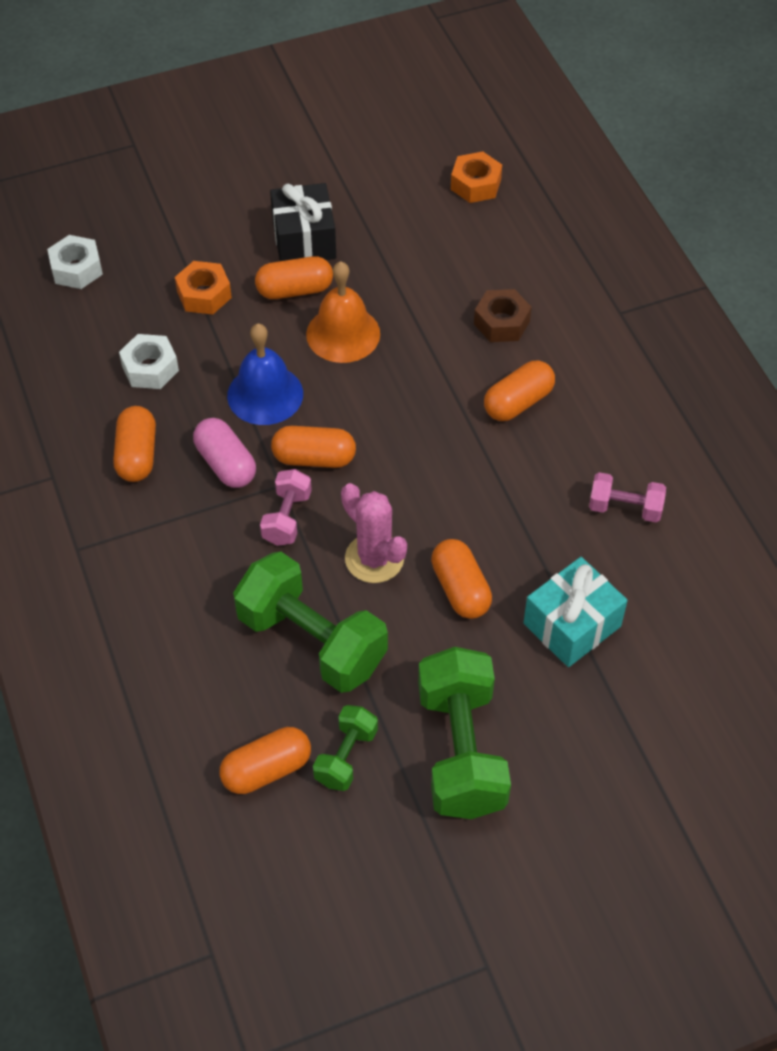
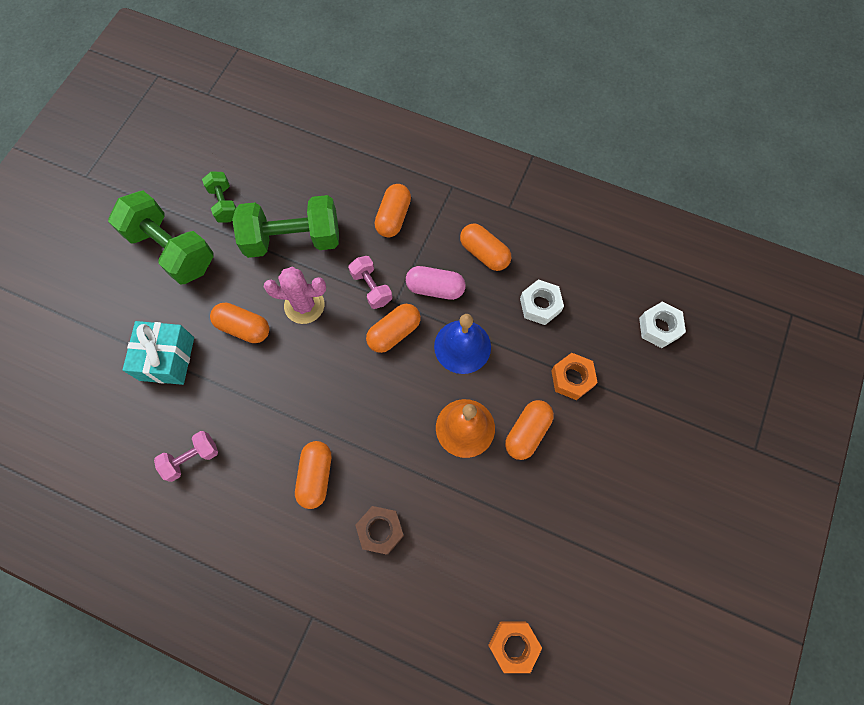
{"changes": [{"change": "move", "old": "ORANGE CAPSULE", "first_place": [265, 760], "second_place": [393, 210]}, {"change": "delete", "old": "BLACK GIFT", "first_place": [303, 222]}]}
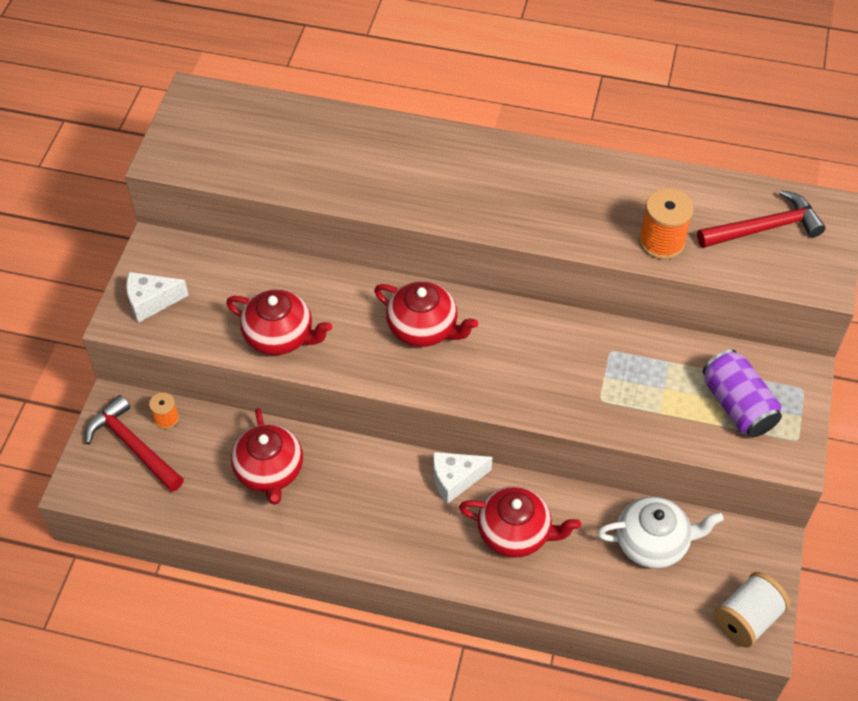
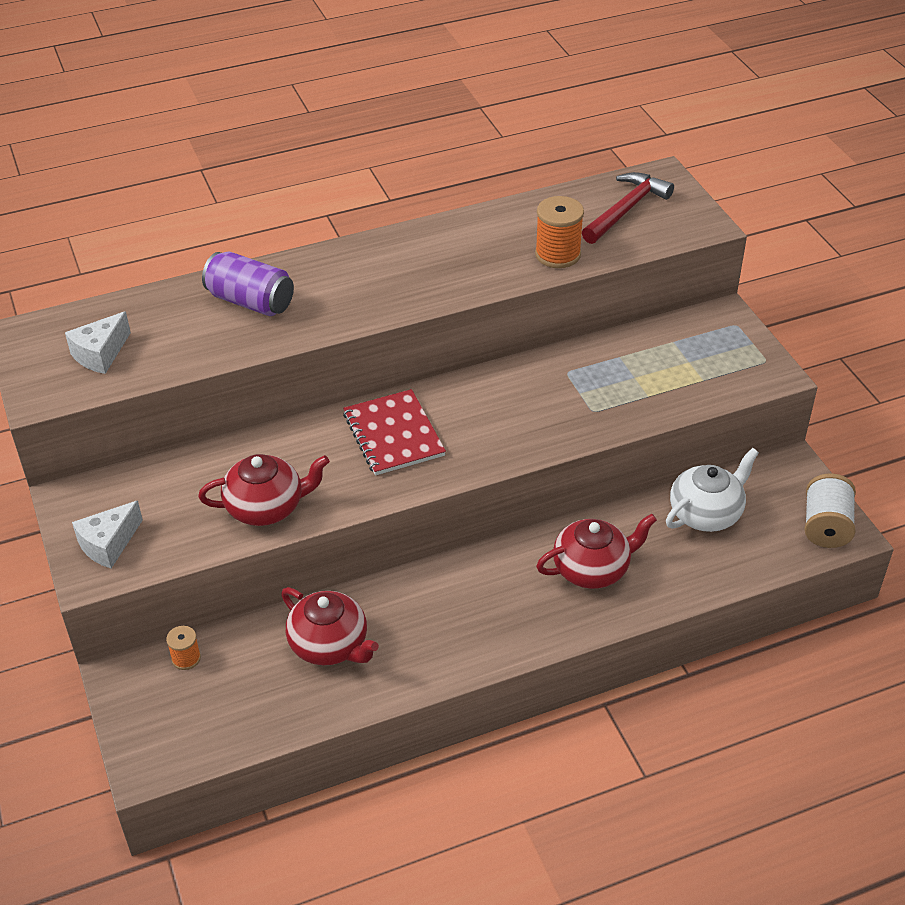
{"changes": [{"change": "delete", "old": "RED HAMMER", "first_place": [134, 443]}, {"change": "replace", "old": "RED TEAPOT", "new": "RED NOTEBOOK", "first_place": [426, 314], "second_place": [394, 432]}, {"change": "move", "old": "WHITE CHEESE", "first_place": [463, 478], "second_place": [98, 342]}, {"change": "move", "old": "PURPLE CAN", "first_place": [742, 393], "second_place": [248, 283]}]}
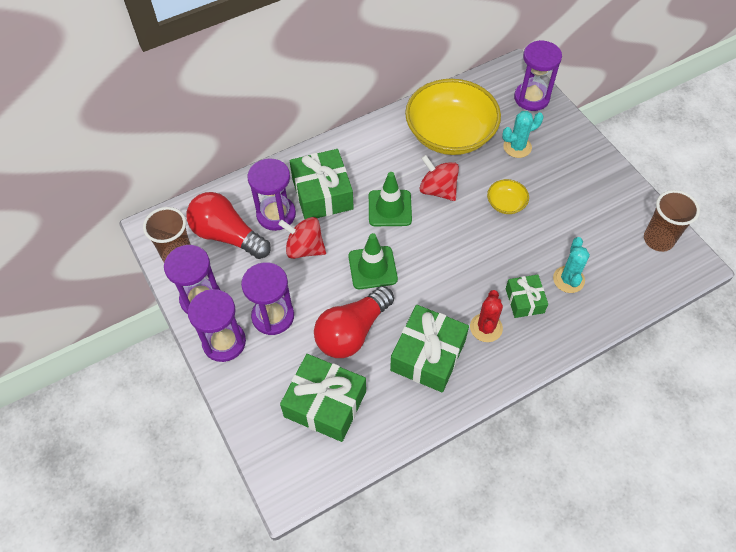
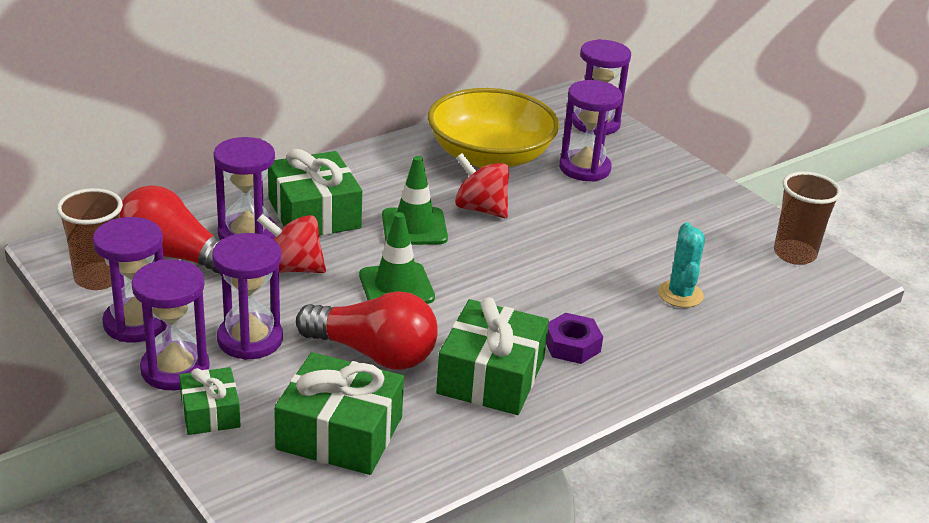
{"changes": [{"change": "rotate", "old": "RED LIGHT BULB", "first_place": [354, 322], "second_place": [367, 331], "degrees": -105}, {"change": "replace", "old": "RED CACTUS", "new": "PURPLE NUT", "first_place": [486, 316], "second_place": [574, 338]}, {"change": "delete", "old": "YELLOW BOWL", "first_place": [508, 196]}, {"change": "replace", "old": "TURQUOISE CACTUS", "new": "PURPLE HOURGLASS", "first_place": [523, 134], "second_place": [590, 131]}, {"change": "move", "old": "GREEN GIFT", "first_place": [527, 296], "second_place": [210, 401]}]}
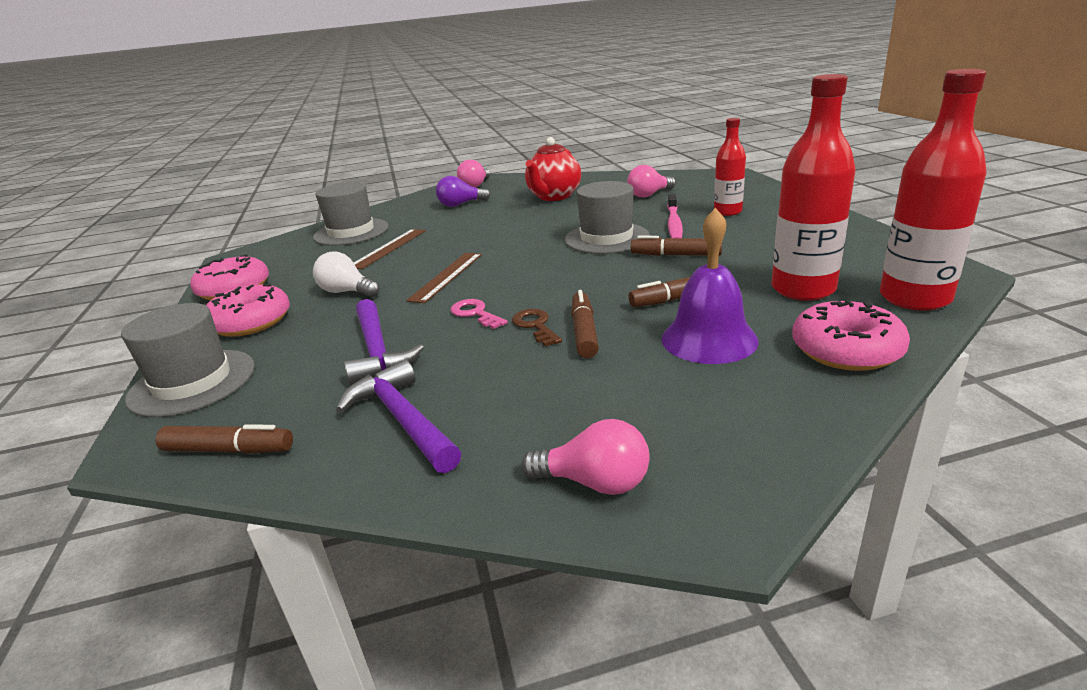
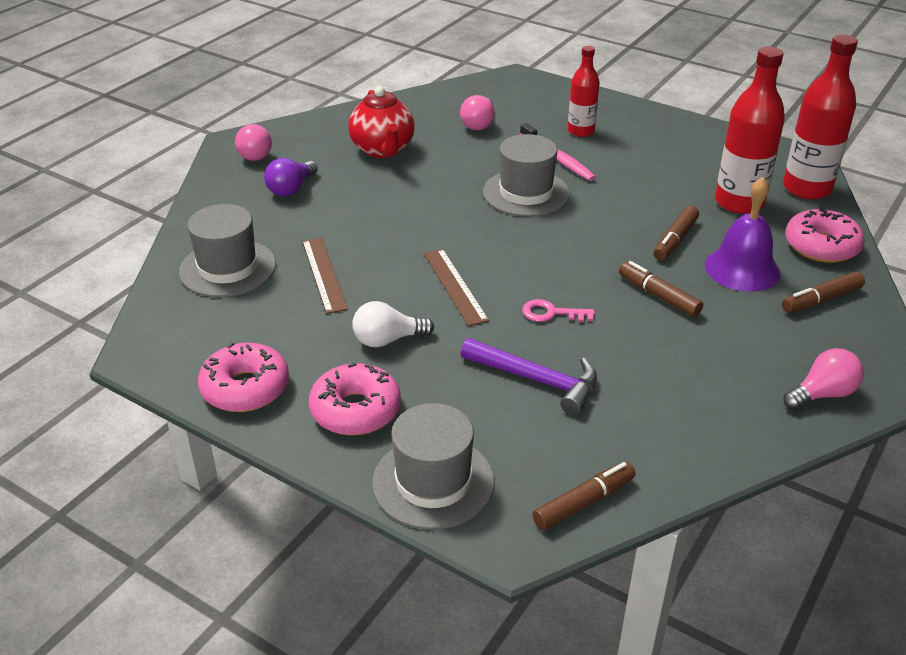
{"changes": [{"change": "delete", "old": "PURPLE HAMMER", "first_place": [398, 416]}, {"change": "delete", "old": "BROWN KEY", "first_place": [537, 328]}, {"change": "move", "old": "BROWN MARKER", "first_place": [676, 246], "second_place": [823, 292]}]}
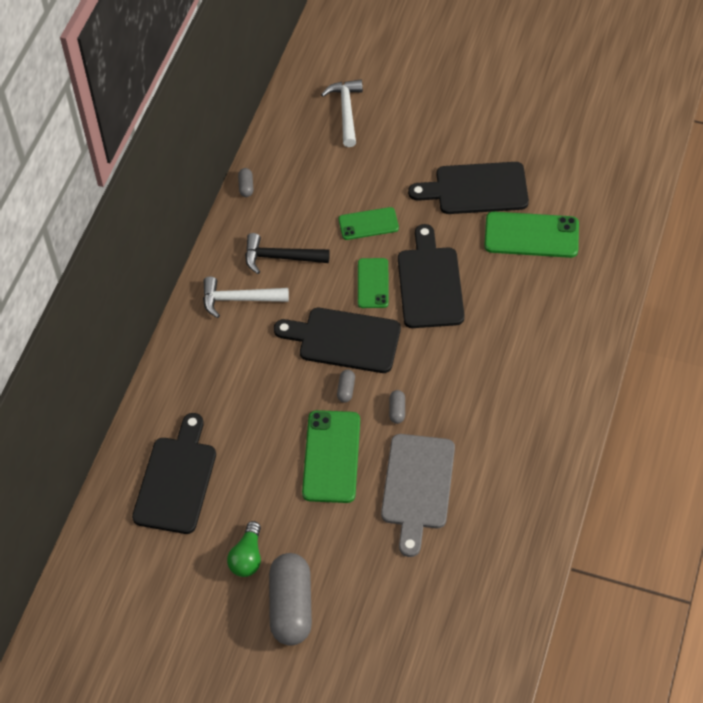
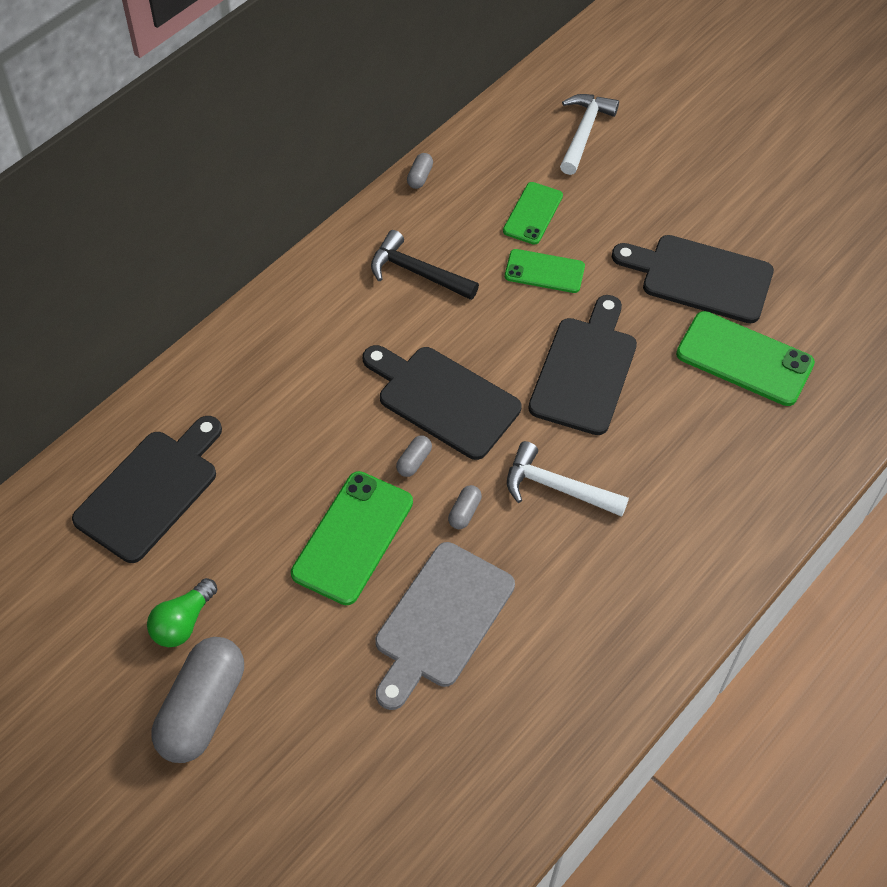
{"changes": [{"change": "move", "old": "WHITE HAMMER", "first_place": [246, 297], "second_place": [568, 479]}, {"change": "move", "old": "GREEN PHONE", "first_place": [373, 283], "second_place": [533, 213]}]}
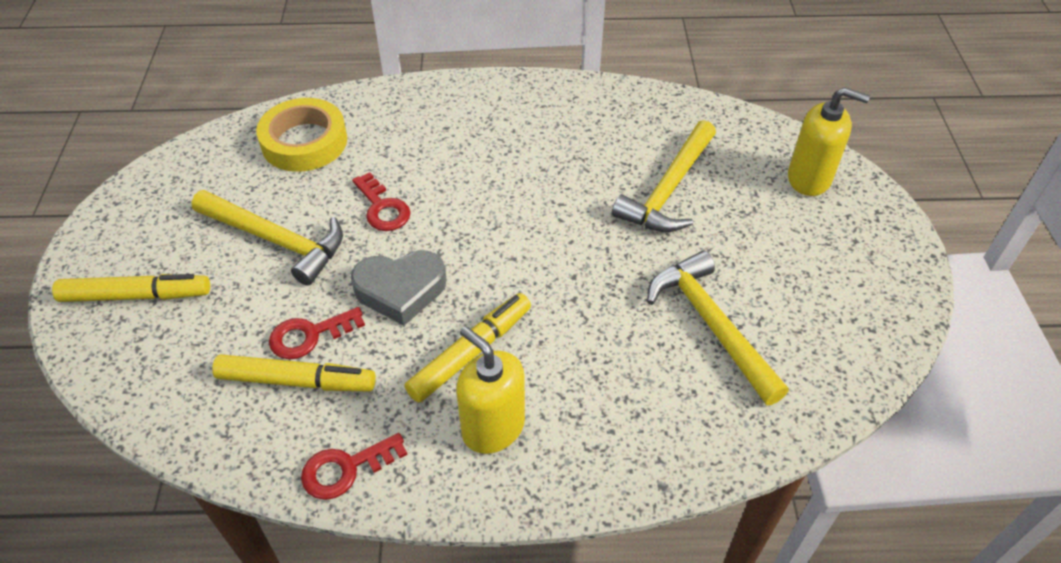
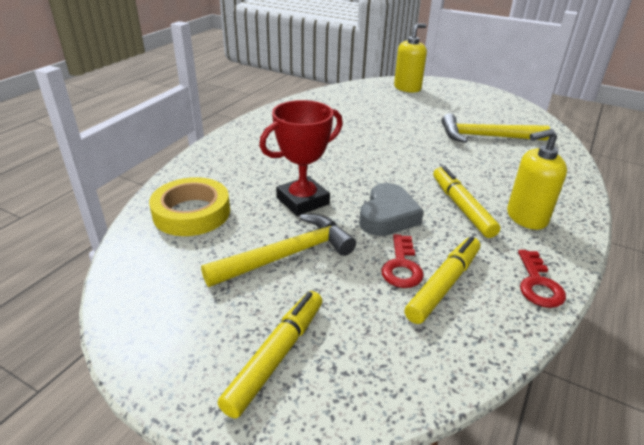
{"changes": [{"change": "replace", "old": "RED KEY", "new": "RED TROPHY", "first_place": [381, 201], "second_place": [301, 158]}, {"change": "delete", "old": "YELLOW HAMMER", "first_place": [664, 176]}]}
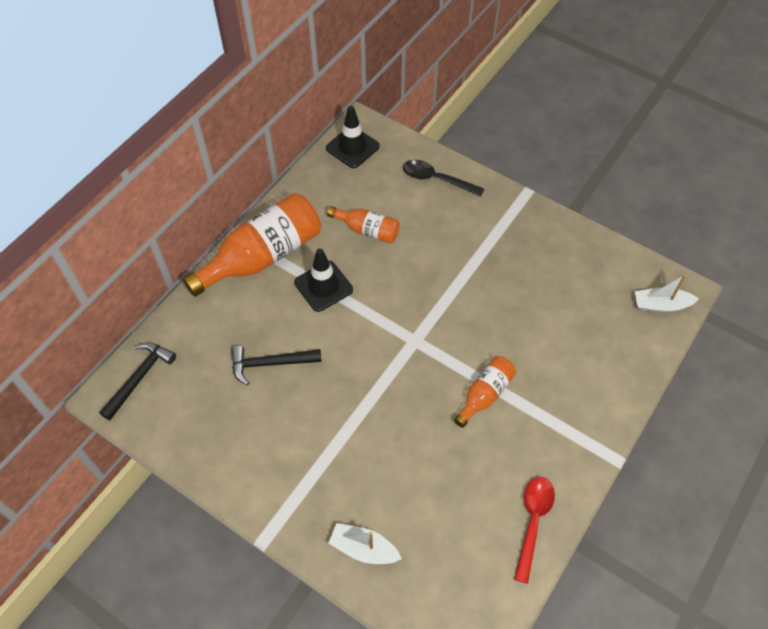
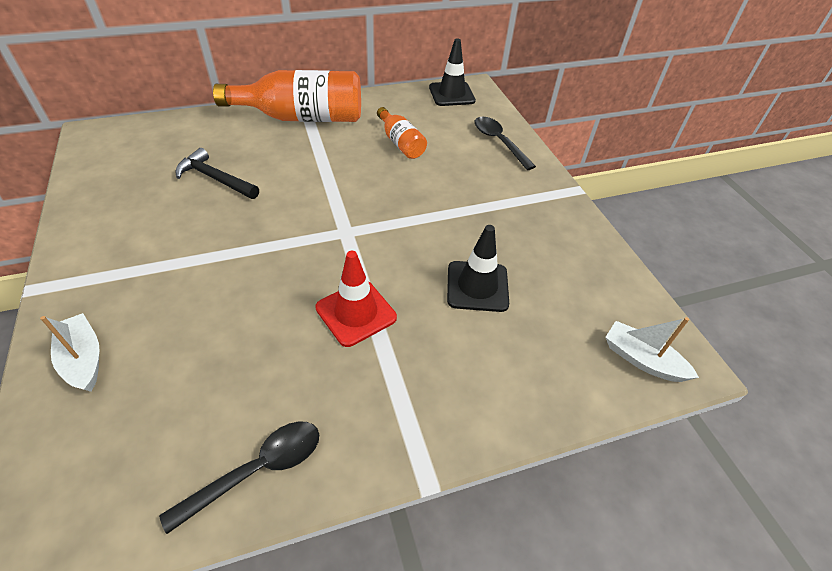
{"changes": [{"change": "delete", "old": "BLACK HAMMER", "first_place": [137, 381]}, {"change": "move", "old": "BLACK TRAFFIC CONE", "first_place": [323, 280], "second_place": [478, 268]}, {"change": "replace", "old": "ORANGE BOTTLE", "new": "RED TRAFFIC CONE", "first_place": [485, 392], "second_place": [356, 299]}, {"change": "recolor", "old": "RED SPOON", "new": "BLACK SPOON", "first_place": [534, 530], "second_place": [239, 478]}]}
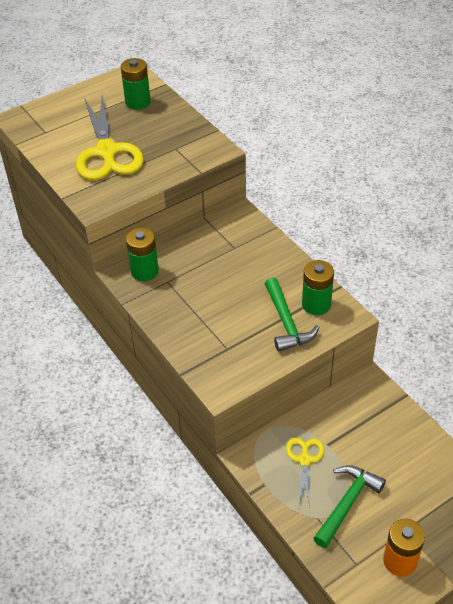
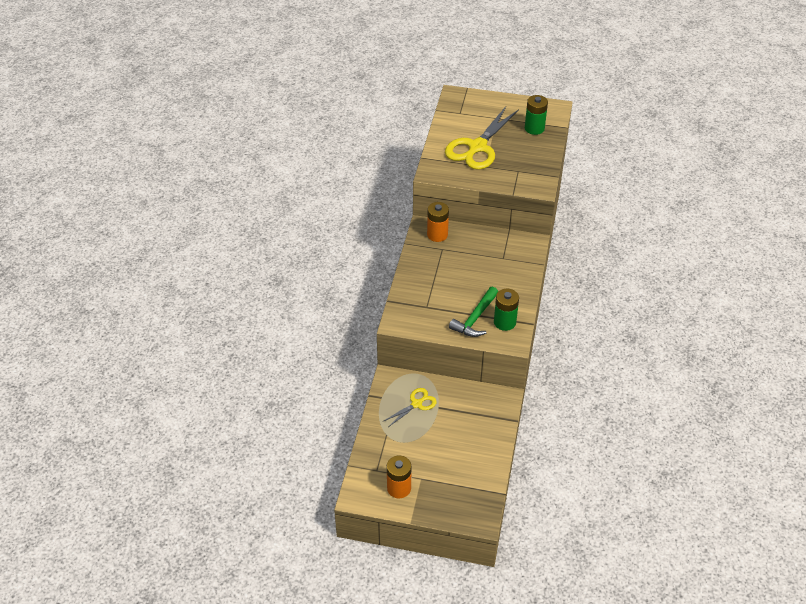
{"changes": [{"change": "recolor", "old": "GREEN BATTERY", "new": "ORANGE BATTERY", "first_place": [142, 254], "second_place": [438, 222]}, {"change": "delete", "old": "GREEN HAMMER", "first_place": [349, 506]}]}
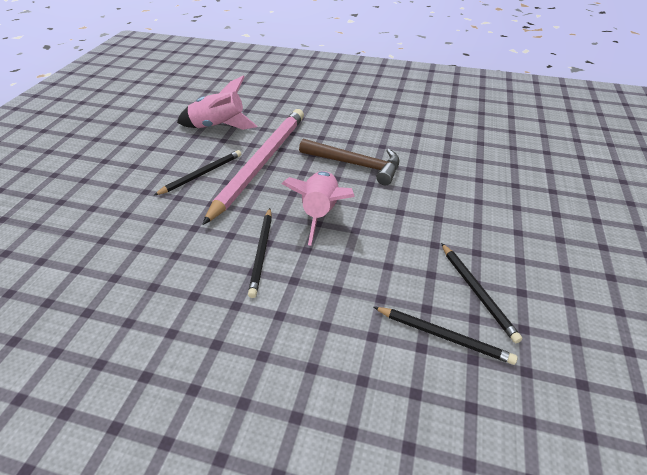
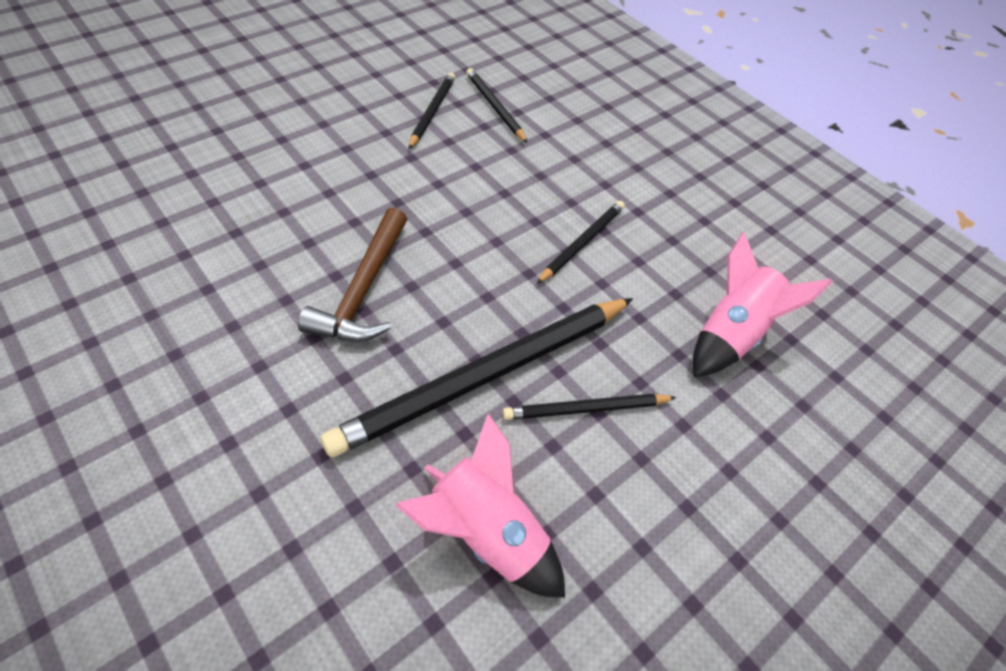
{"changes": [{"change": "recolor", "old": "PINK PENCIL", "new": "BLACK PENCIL", "first_place": [253, 167], "second_place": [477, 377]}, {"change": "move", "old": "PINK ROCKET", "first_place": [318, 208], "second_place": [763, 304]}, {"change": "rotate", "old": "BROWN HAMMER", "first_place": [349, 162], "second_place": [352, 274], "degrees": -135}]}
